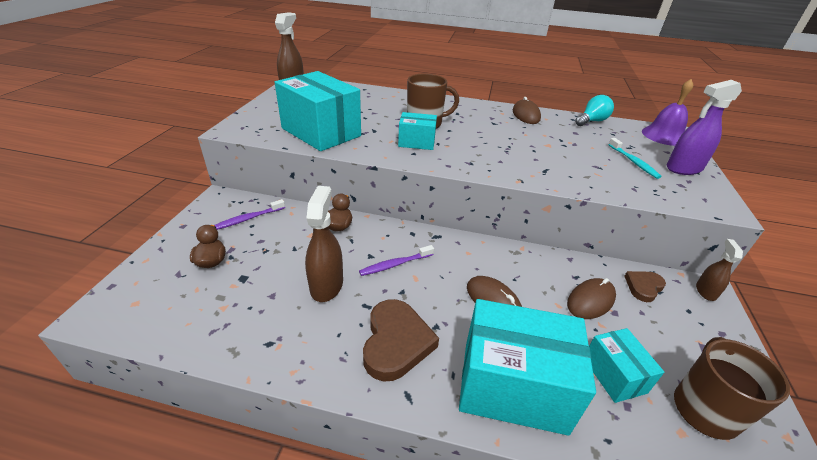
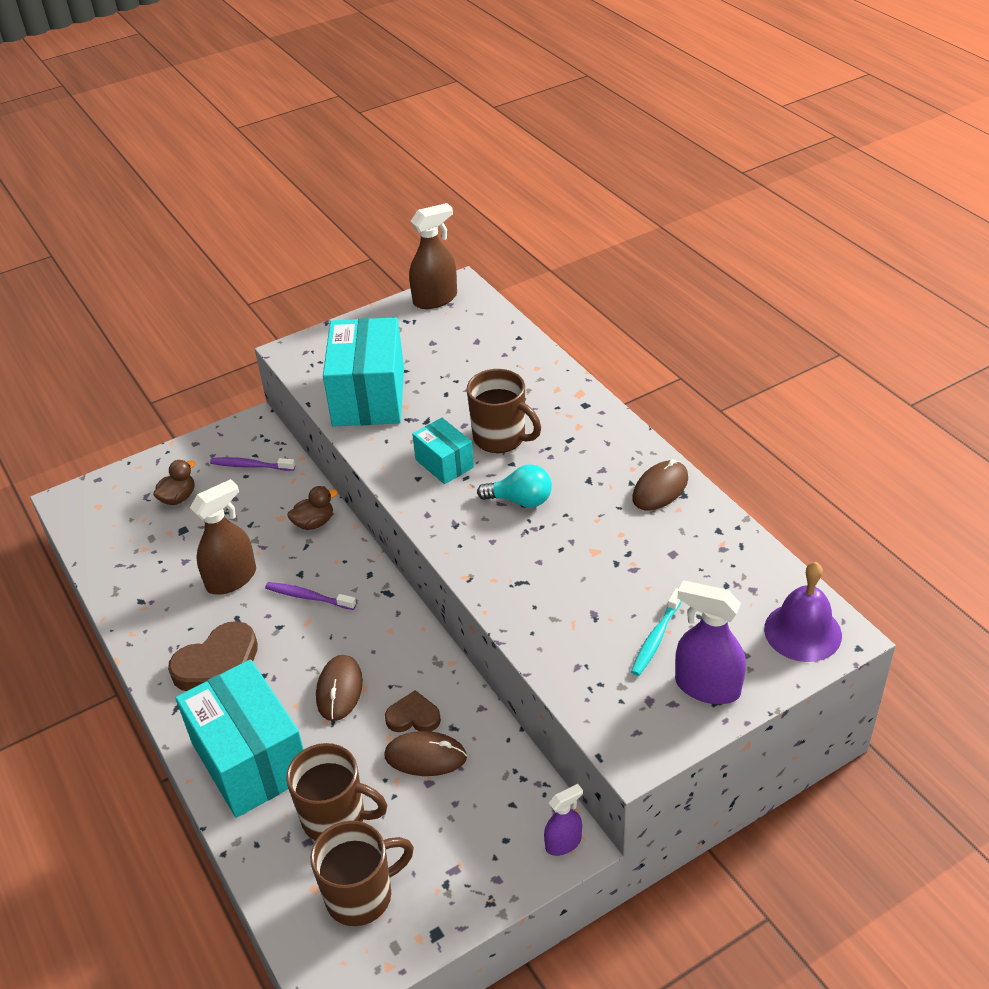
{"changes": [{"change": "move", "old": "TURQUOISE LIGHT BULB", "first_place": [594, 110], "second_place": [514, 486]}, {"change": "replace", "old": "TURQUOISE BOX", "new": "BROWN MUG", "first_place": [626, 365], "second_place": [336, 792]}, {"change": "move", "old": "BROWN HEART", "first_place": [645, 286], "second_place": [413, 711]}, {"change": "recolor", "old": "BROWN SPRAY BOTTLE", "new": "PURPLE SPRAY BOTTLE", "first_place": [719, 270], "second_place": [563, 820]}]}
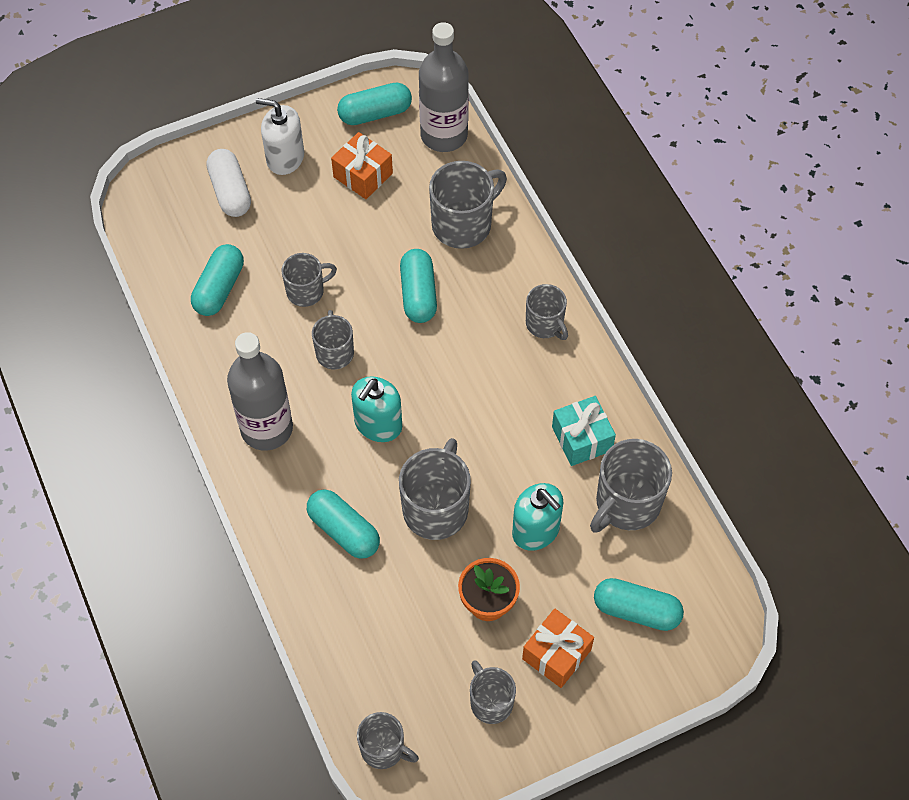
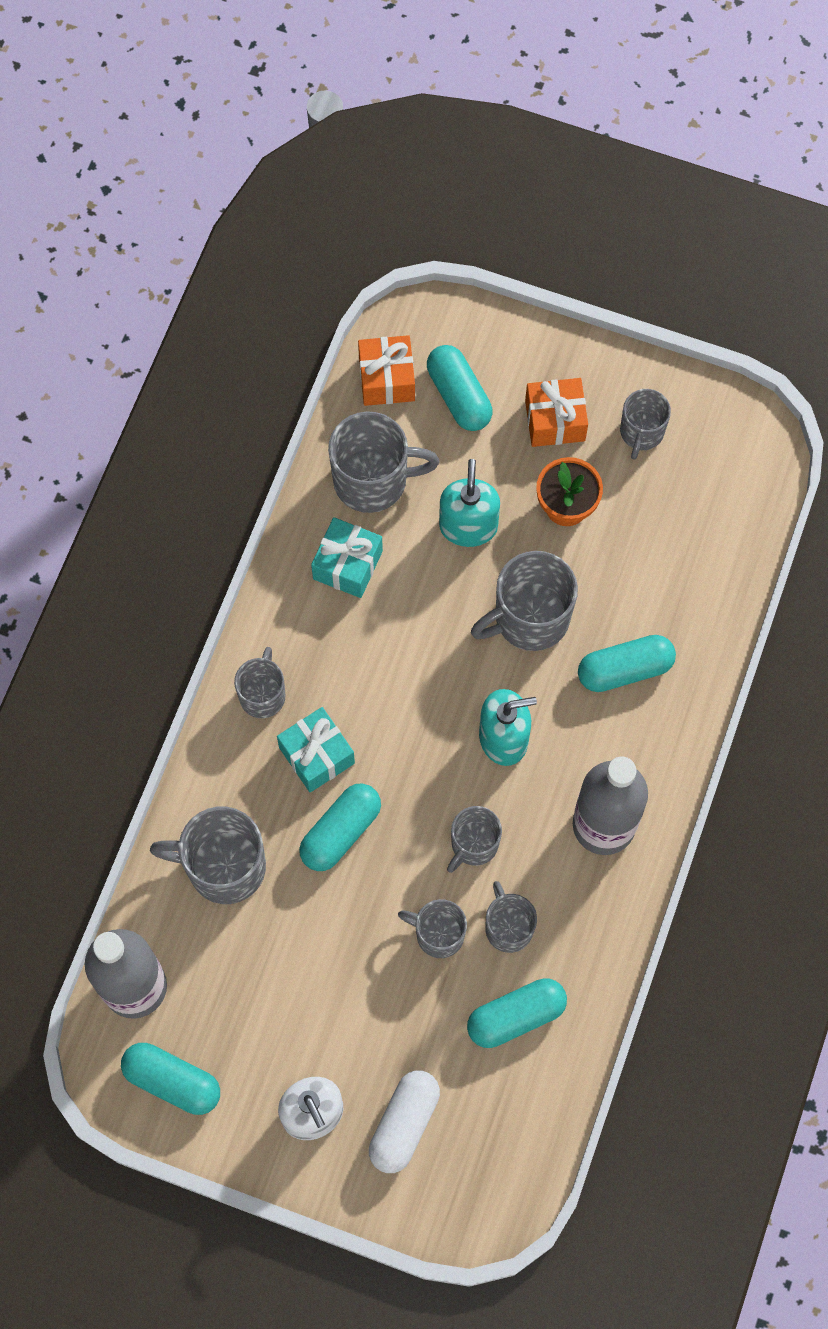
{"changes": [{"change": "rotate", "old": "TURQUOISE CAPSULE", "first_place": [343, 524], "second_place": [627, 663], "degrees": 75}, {"change": "move", "old": "ORANGE GIFT", "first_place": [362, 165], "second_place": [386, 370]}, {"change": "move", "old": "GREY MUG", "first_place": [388, 740], "second_place": [511, 917]}, {"change": "insert", "new": "TURQUOISE GIFT", "second_place": [316, 749]}]}
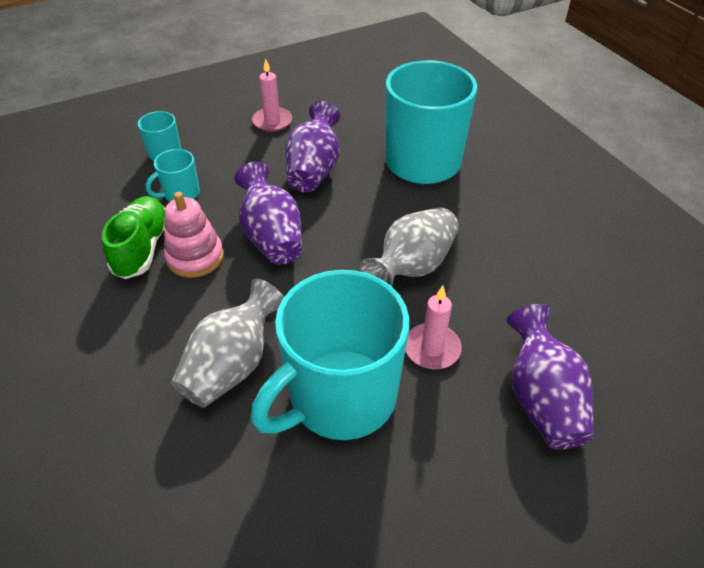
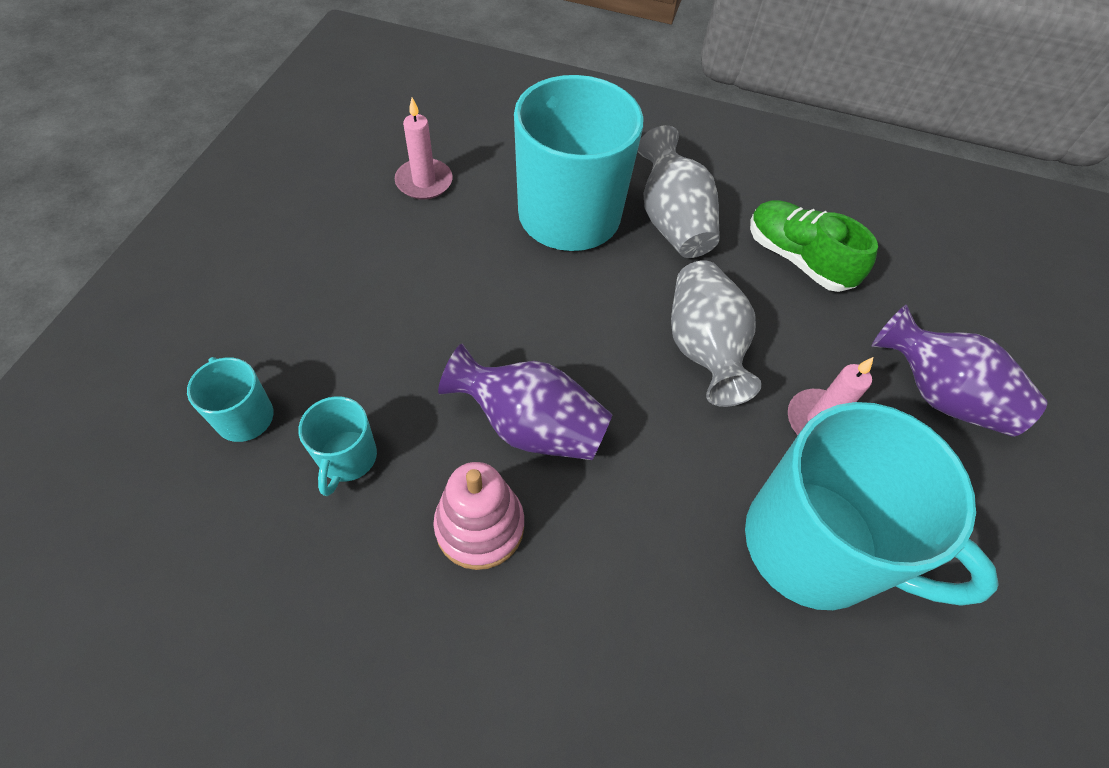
{"changes": [{"change": "move", "old": "GREEN SHOE", "first_place": [133, 237], "second_place": [814, 246]}, {"change": "move", "old": "GREY VASE", "first_place": [227, 343], "second_place": [679, 191]}, {"change": "rotate", "old": "TURQUOISE MUG", "first_place": [330, 355], "second_place": [872, 506], "degrees": -60}, {"change": "move", "old": "PINK CANDLE", "first_place": [272, 95], "second_place": [424, 149]}, {"change": "delete", "old": "PURPLE VASE", "first_place": [312, 146]}]}
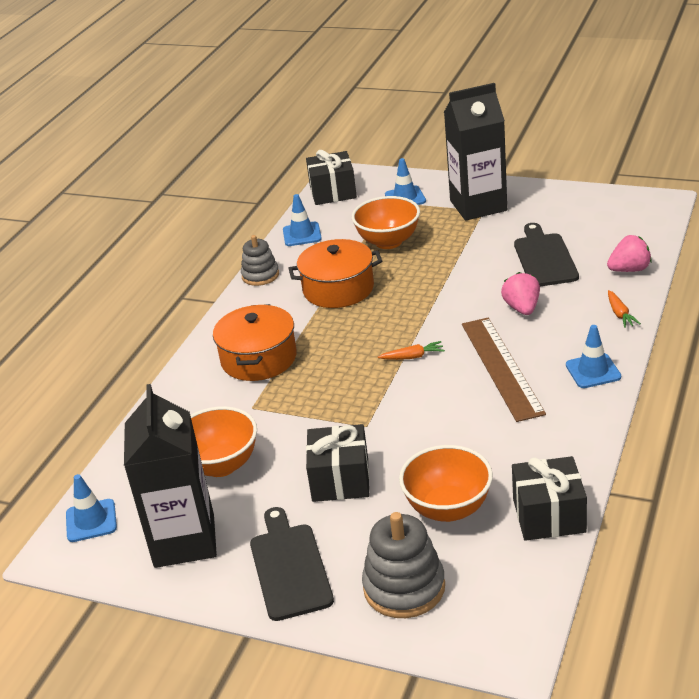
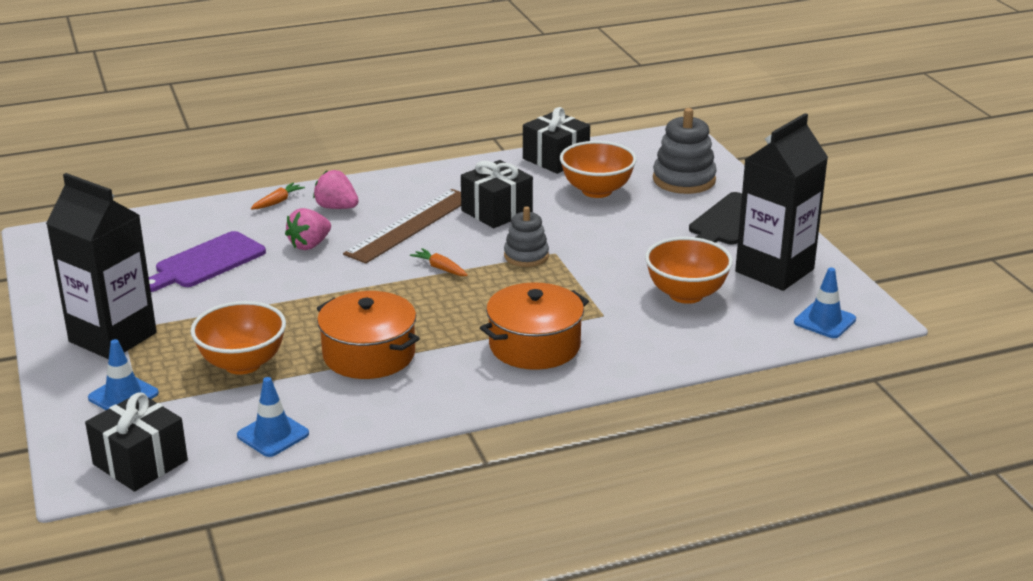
{"changes": [{"change": "move", "old": "GREY STACKING TOY", "first_place": [260, 260], "second_place": [526, 236]}, {"change": "move", "old": "BLACK GIFT", "first_place": [337, 463], "second_place": [497, 194]}, {"change": "recolor", "old": "BLACK CUTTING BOARD", "new": "PURPLE CUTTING BOARD", "first_place": [546, 254], "second_place": [207, 261]}, {"change": "delete", "old": "BLUE TRAFFIC CONE", "first_place": [593, 356]}, {"change": "move", "old": "PINK STRAWBERRY", "first_place": [629, 253], "second_place": [336, 189]}]}
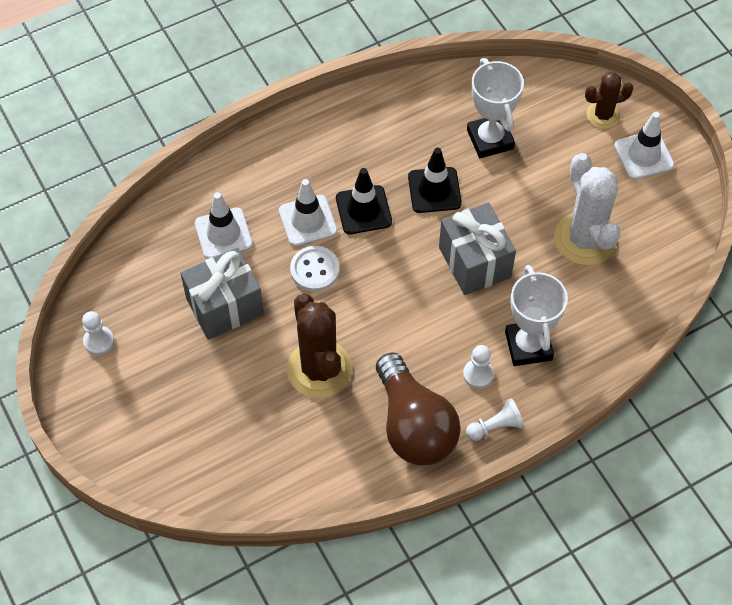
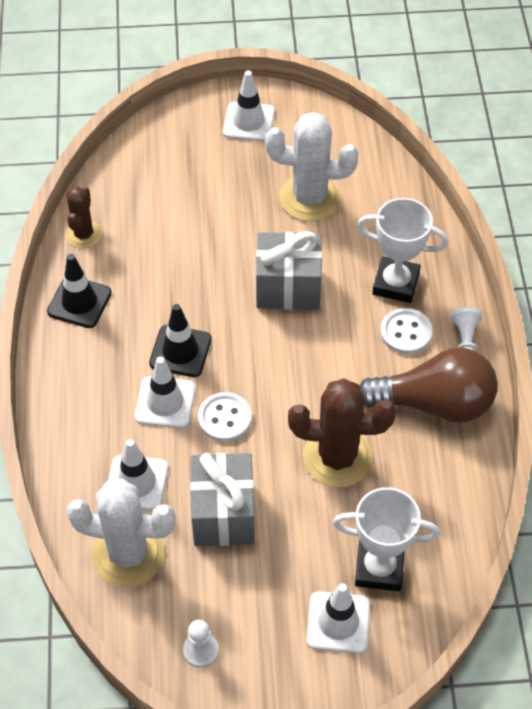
{"changes": [{"change": "move", "old": "BLACK TRAFFIC CONE", "first_place": [435, 180], "second_place": [79, 291]}, {"change": "replace", "old": "WHITE PAWN", "new": "WHITE BUTTON", "first_place": [478, 366], "second_place": [406, 331]}, {"change": "move", "old": "WHITE TROPHY", "first_place": [495, 108], "second_place": [386, 539]}, {"change": "move", "old": "BROWN CACTUS", "first_place": [609, 100], "second_place": [84, 217]}, {"change": "insert", "new": "WHITE CACTUS", "second_place": [121, 533]}, {"change": "insert", "new": "WHITE TRAFFIC CONE", "second_place": [338, 618]}]}
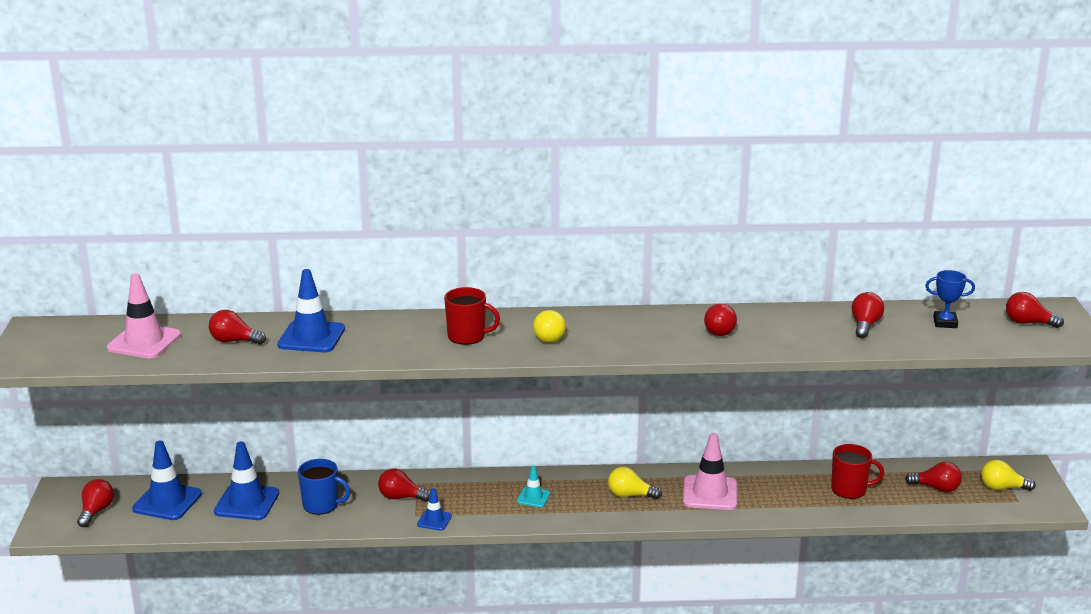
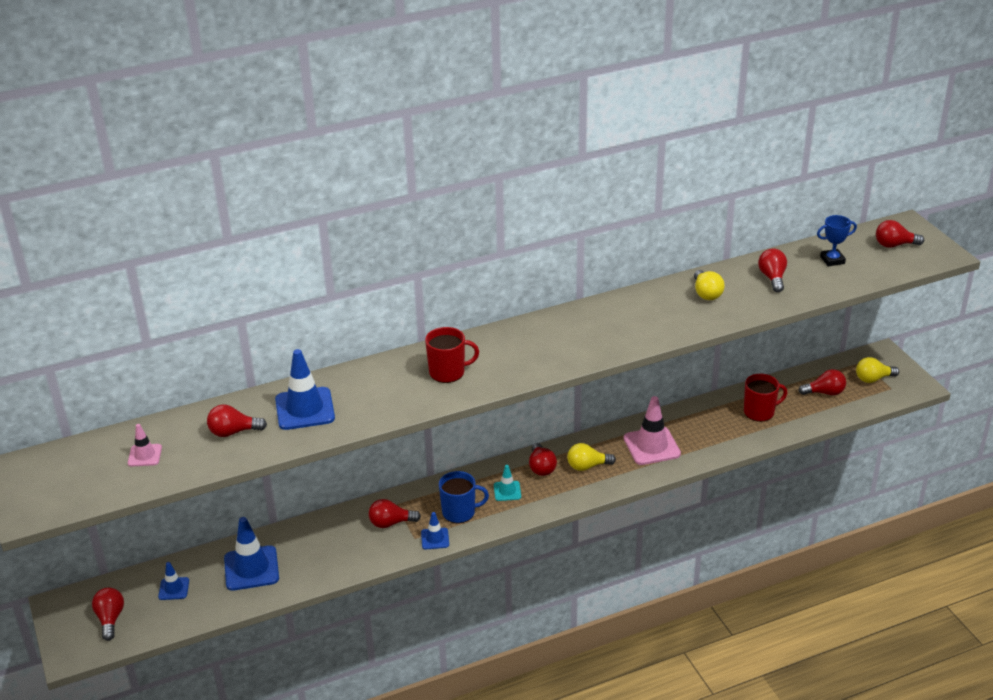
{"changes": [{"change": "resize", "old": "PINK TRAFFIC CONE", "first_place": [144, 316], "second_place": [145, 445], "factor": 0.53}, {"change": "resize", "old": "BLUE TRAFFIC CONE", "first_place": [167, 480], "second_place": [173, 581], "factor": 0.53}, {"change": "move", "old": "BLUE MUG", "first_place": [324, 487], "second_place": [464, 497]}, {"change": "move", "old": "YELLOW LIGHT BULB", "first_place": [549, 326], "second_place": [709, 285]}, {"change": "move", "old": "RED LIGHT BULB", "first_place": [720, 320], "second_place": [543, 459]}]}
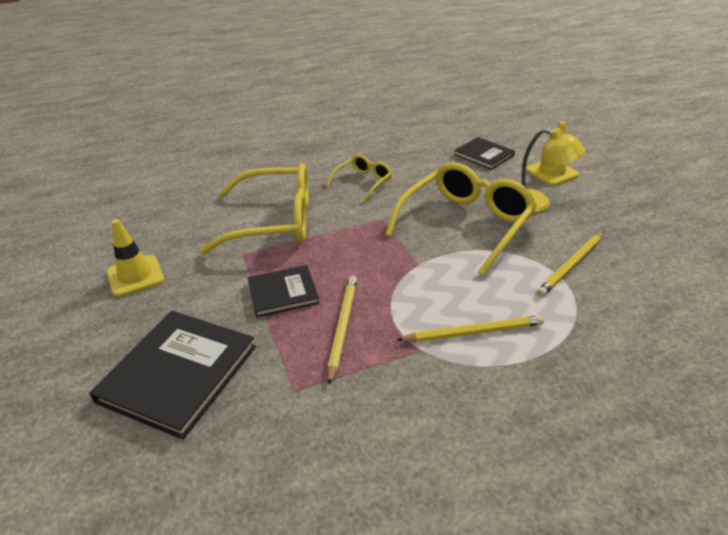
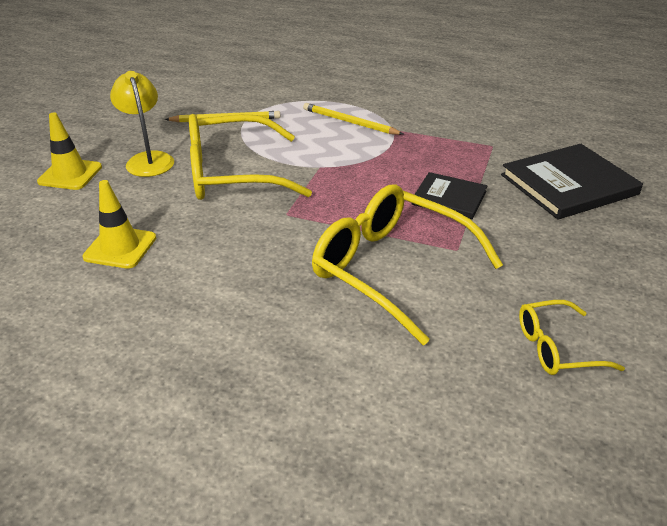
{"changes": [{"change": "move", "old": "YELLOW TRAFFIC CONE", "first_place": [135, 258], "second_place": [119, 224]}, {"change": "move", "old": "YELLOW GLASSES", "first_place": [359, 178], "second_place": [572, 337]}, {"change": "delete", "old": "YELLOW PENCIL", "first_place": [342, 330]}, {"change": "delete", "old": "BLACK BOOK", "first_place": [484, 153]}]}
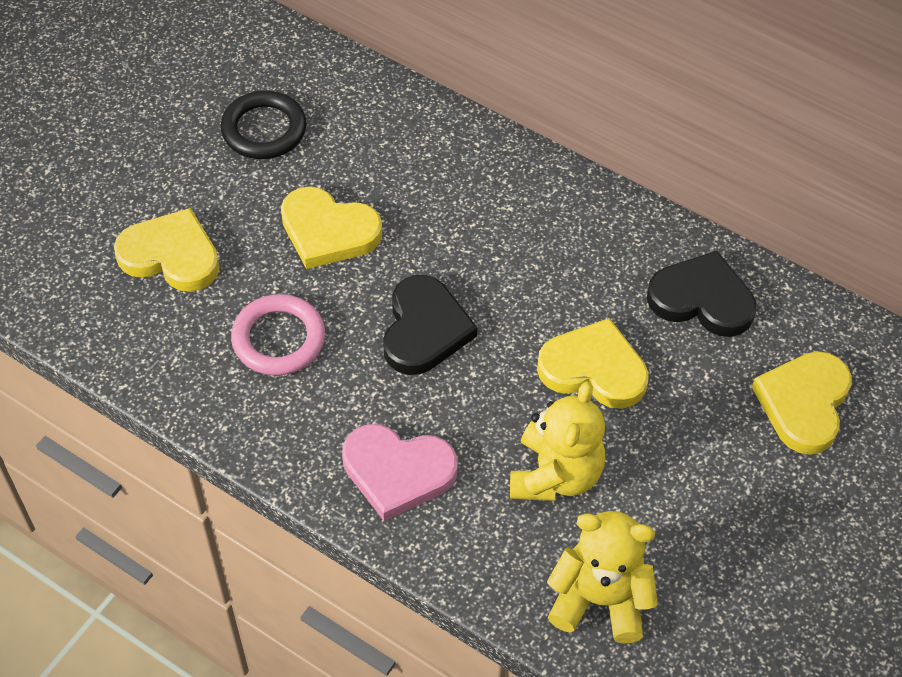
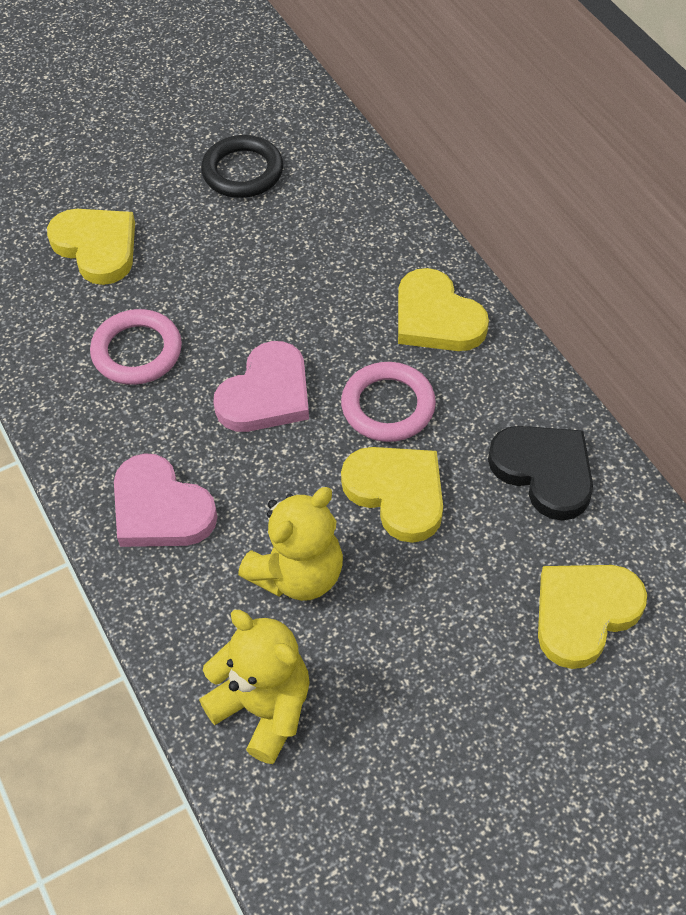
{"changes": [{"change": "move", "old": "YELLOW HEART", "first_place": [331, 227], "second_place": [443, 309]}, {"change": "recolor", "old": "BLACK HEART", "new": "PINK HEART", "first_place": [430, 325], "second_place": [261, 386]}, {"change": "insert", "new": "PINK RING", "second_place": [388, 402]}]}
